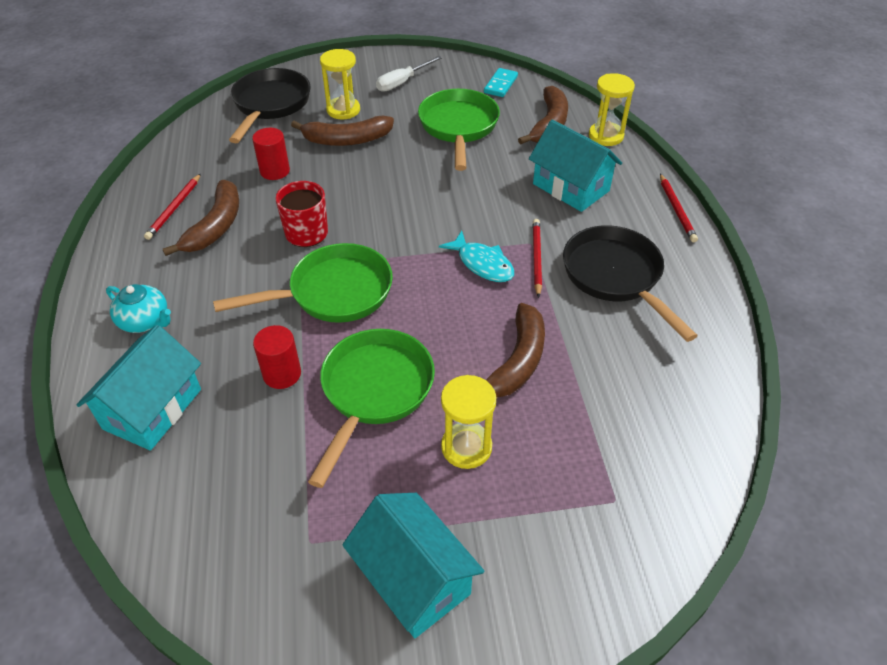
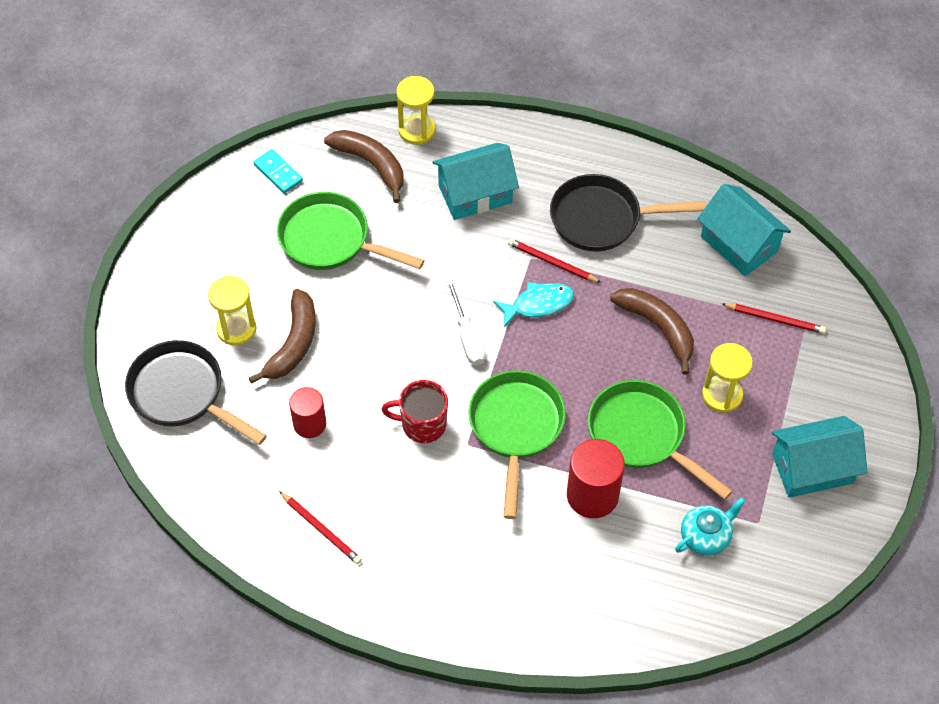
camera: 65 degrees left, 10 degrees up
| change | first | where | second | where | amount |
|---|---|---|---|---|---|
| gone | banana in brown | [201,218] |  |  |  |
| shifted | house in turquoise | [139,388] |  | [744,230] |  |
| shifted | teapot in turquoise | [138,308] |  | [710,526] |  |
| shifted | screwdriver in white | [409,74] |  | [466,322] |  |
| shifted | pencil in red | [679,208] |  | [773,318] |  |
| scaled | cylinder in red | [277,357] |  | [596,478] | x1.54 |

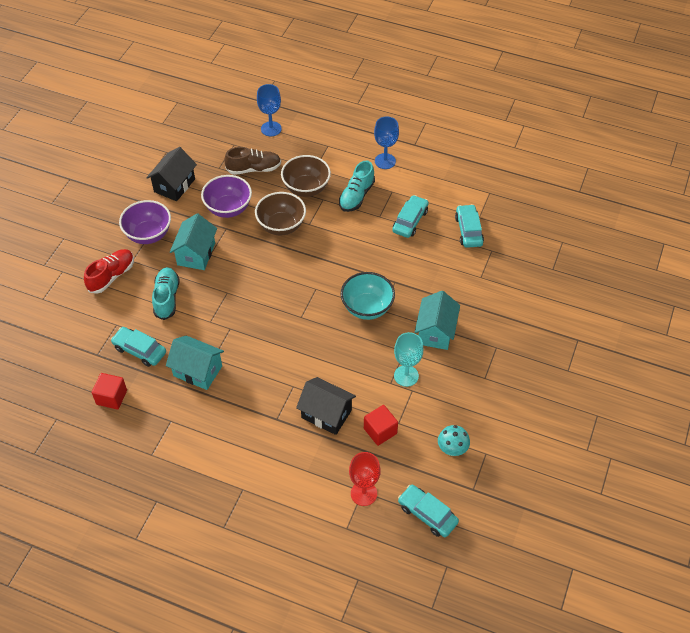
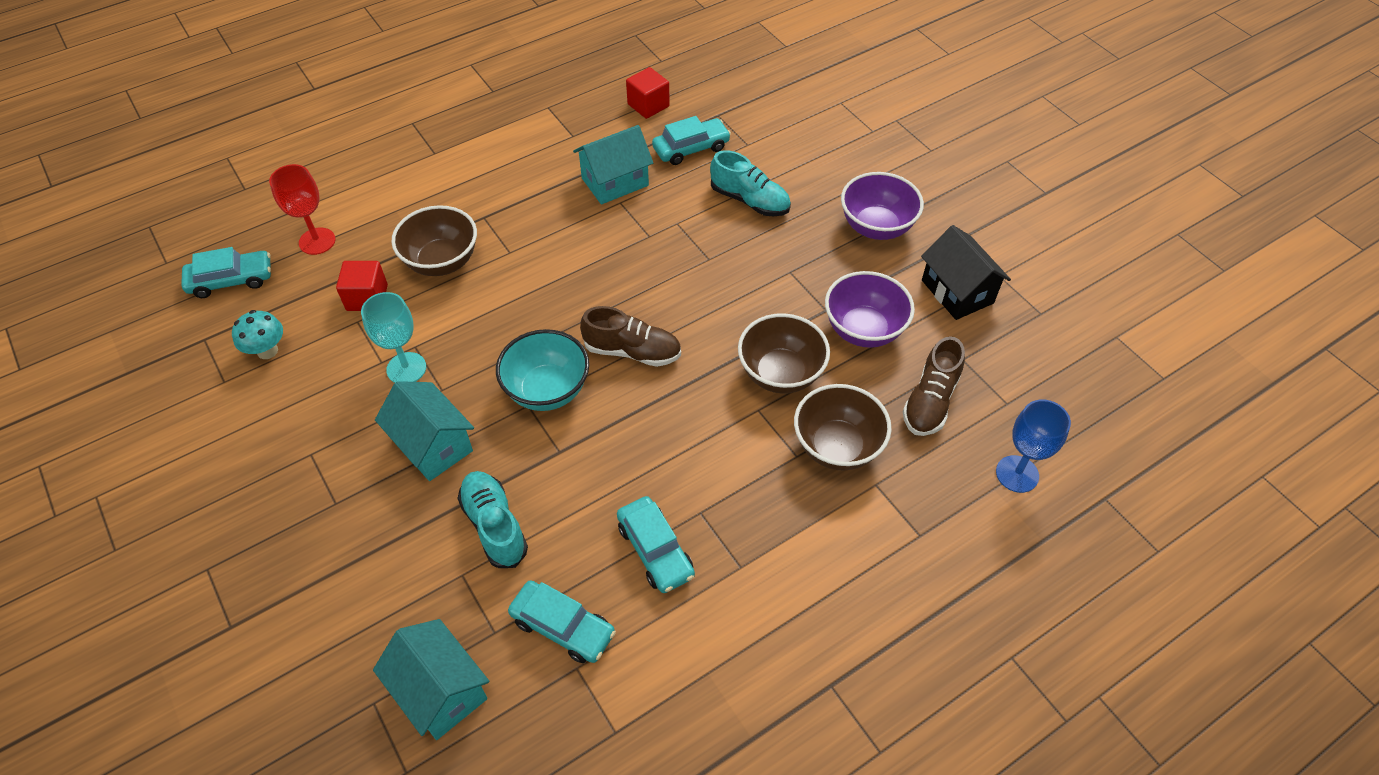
camera: 125 degrees right, 0 degrees up
| change | first | where | second | where | amount |
|---|---|---|---|---|---|
| gone | shoe in red | [109,271] |  |  |  |
| gone | goblet in blue | [386,143] |  |  |  |
| new |  |  | shoe in brown | [630,336] |  |
| shifted | house in turquoise | [193,242] |  | [431,679] |  |
| shifted | shoe in turquoise | [357,186] |  | [492,519] |  |
| swapped | house in black | [326,406] | bowl in brown | [434,240] |  |

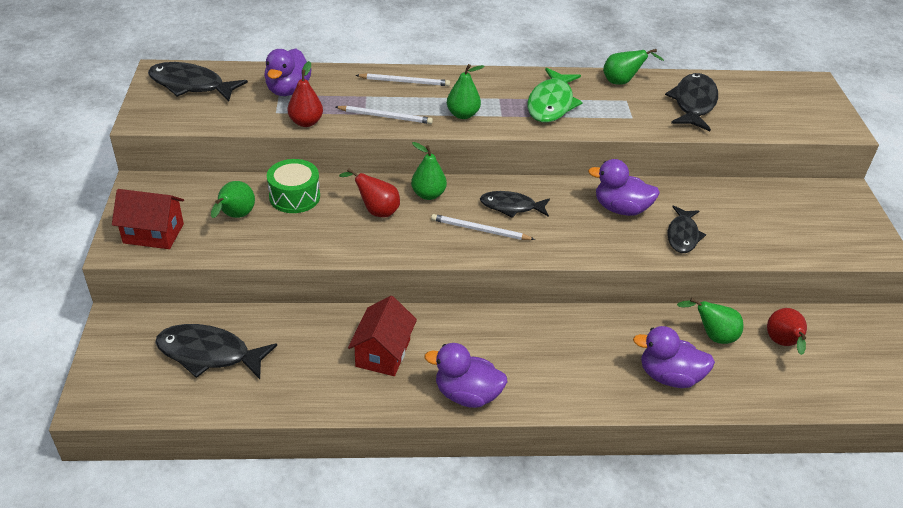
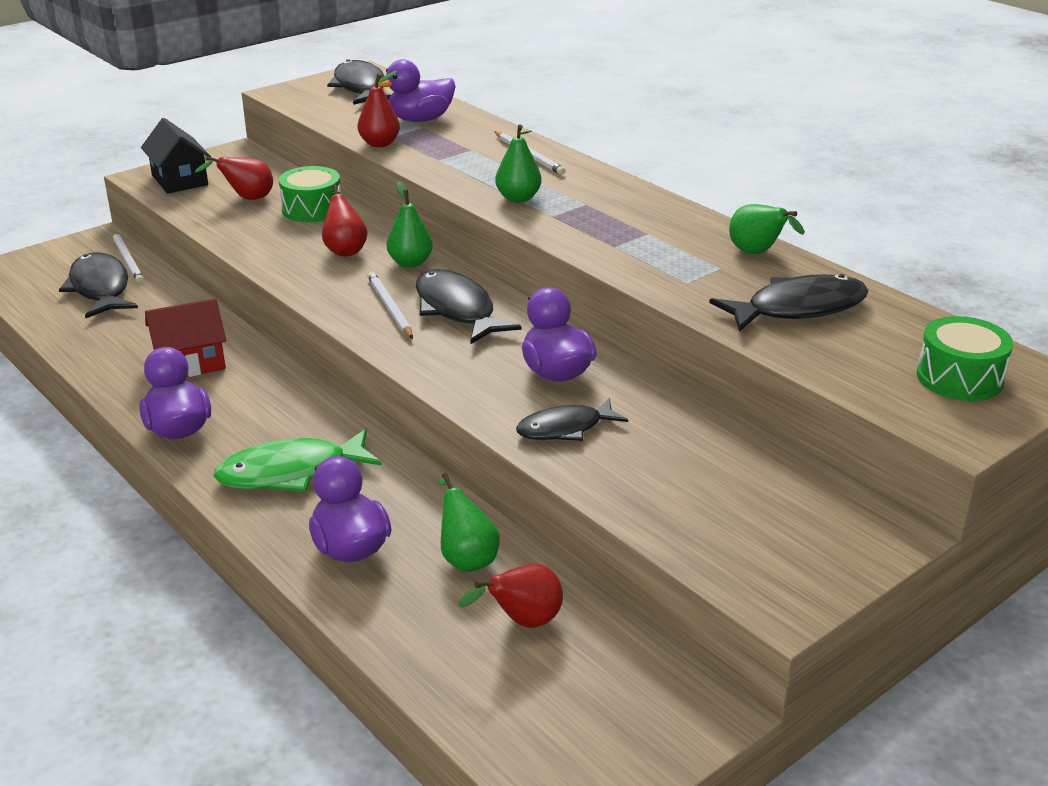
camera: 55 degrees right, 10 degrees down
| change | first | where | second | where | amount |
|---|---|---|---|---|---|
| new |  |  | drum in green | [965,358] |  |
| shifted | pencil in white | [384,115] |  | [128,257] |  |
| shifted | fish in green | [555,95] |  | [297,460] |  |
| repainted | house in red | [148,219] | house in black | [176,156] |  |
| repainted | pear in green | [233,199] | pear in red | [234,178] |  |
| scaled | fish in black | [515,204] |  | [468,306] | x1.50 |

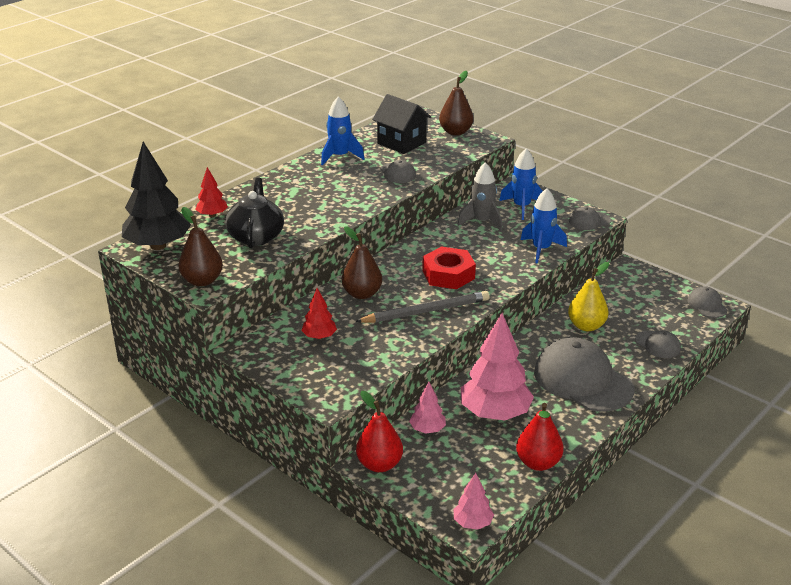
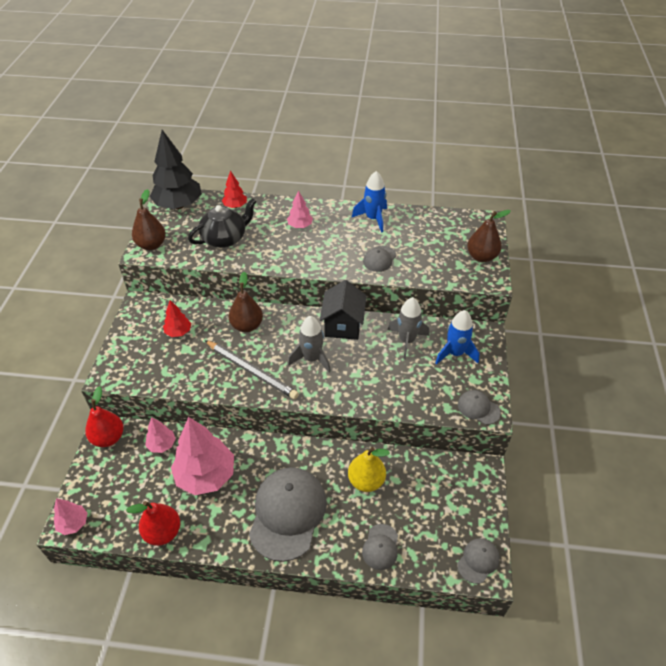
camera: 55 degrees right, 15 degrees up
| change | first | where | second | where | amount |
|---|---|---|---|---|---|
| gone | rocket in blue | [544,226] |  |  |  |
| new |  |  | tree in pink | [300,209] |  |
| shifted | house in black | [401,124] |  | [343,310] |  |
| swapped | nut in red | [449,268] | rocket in grey | [309,344] |  |

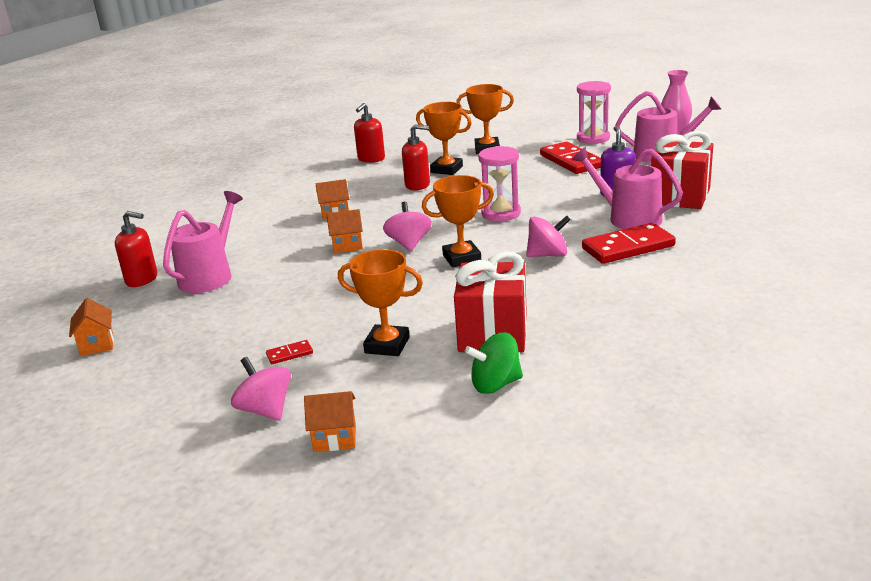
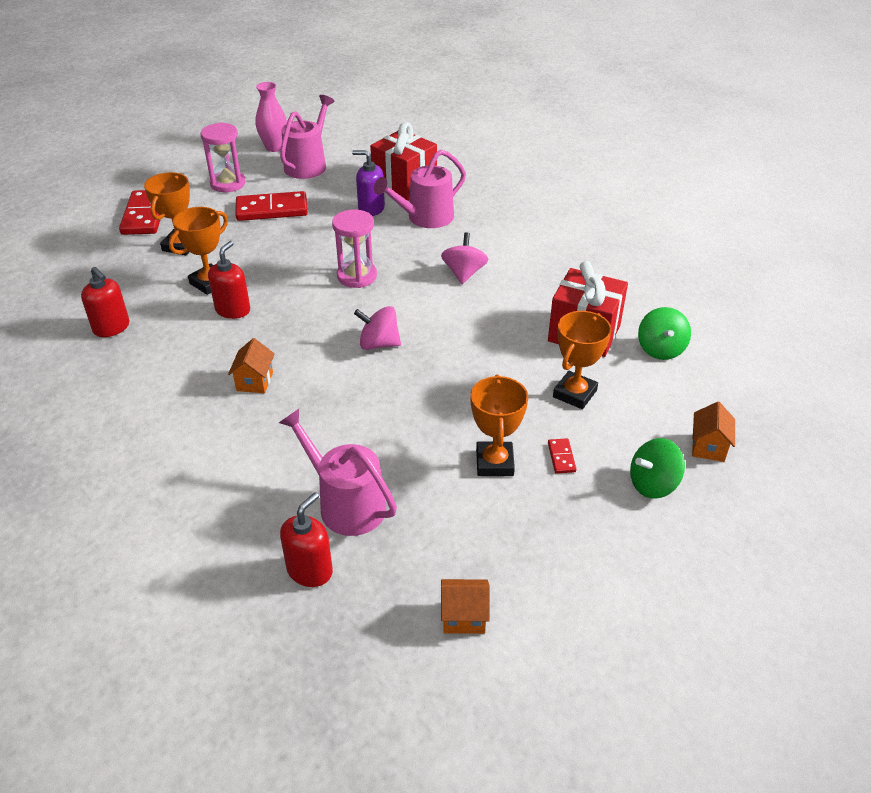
camera: 75 degrees left, 15 degrees up
| change | first | where | second | where | amount |
|---|---|---|---|---|---|
| gone | house in orange | [344,231] |  |  |  |
| shifted | trophy in orange | [458,221] |  | [499,425] |  |
| shifted | domino in red | [629,243] |  | [140,212] |  |
| repainted | spinning top in pink | [261,389] | spinning top in green | [657,468] |  |

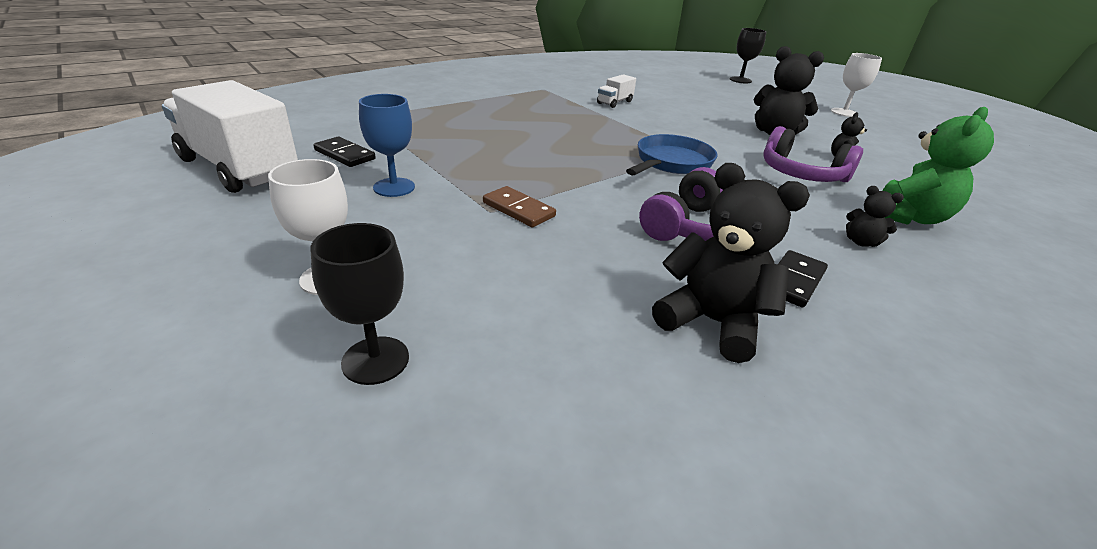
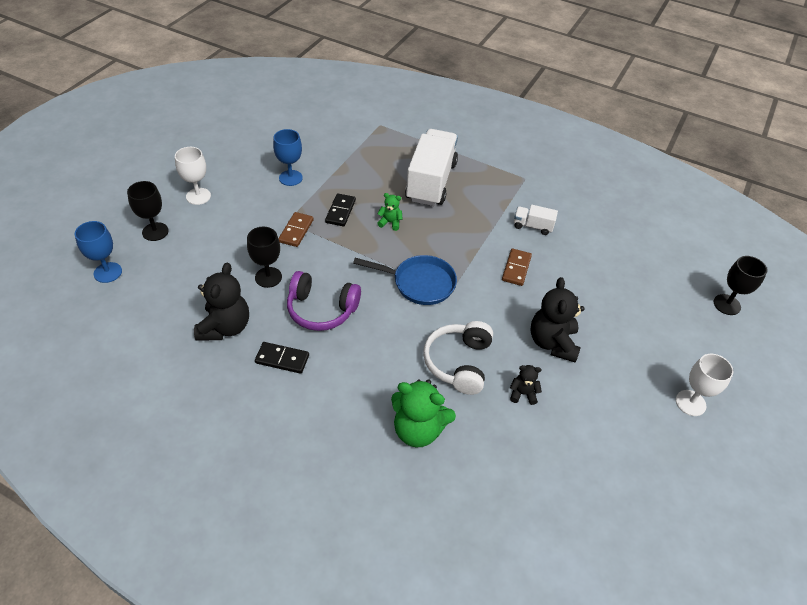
camera: 65 degrees right, 15 degrees up
| change | first | where | second | where | amount |
|---|---|---|---|---|---|
| gone | teddy bear in black | [875,216] |  |  |  |
| new |  |  | goblet in blue | [98,252] |  |
| new |  |  | goblet in black | [264,257] |  |
| new |  |  | teddy bear in green | [390,212] |  |
| new |  |  | domino in brown | [517,267] |  |
| shifted | truck in white | [230,136] |  | [431,167] |  |
| shifted | domino in black | [344,152] |  | [340,209] |  |
| repainted | headphones in purple | [813,154] | headphones in white | [458,358] |  |

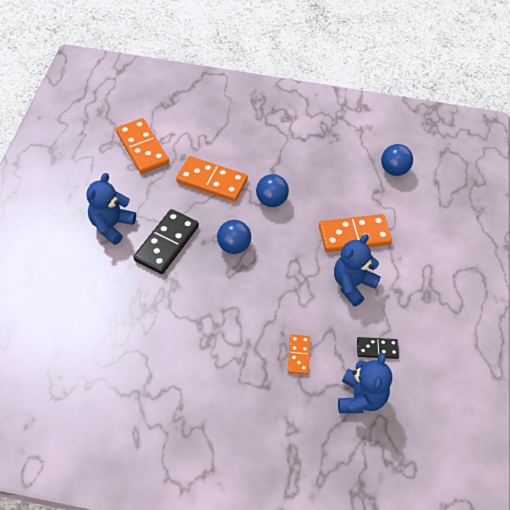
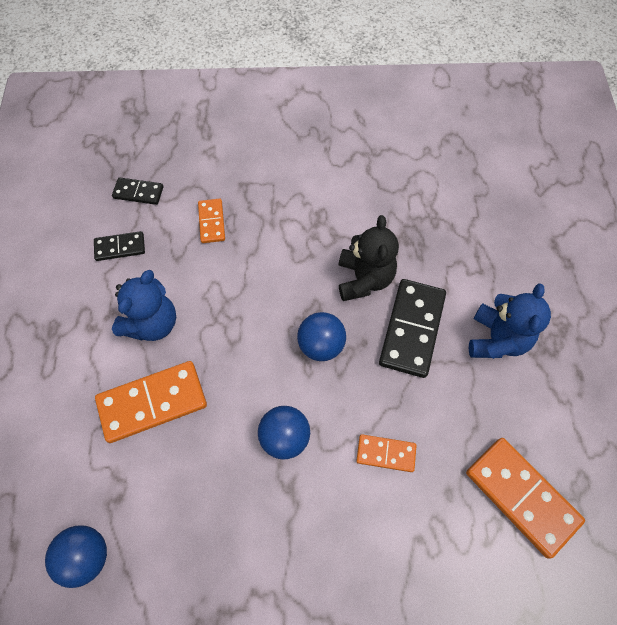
camera: 170 degrees right, 10 degrees up
| change | first | where | second | where | amount |
|---|---|---|---|---|---|
| new |  |  | teddy bear in black | [368,258] |  |
| swapped | teddy bear in blue | [365,383] | domino in black | [137,191] |  |
| scaled | domino in orange | [212,178] |  | [386,453] | x0.55 |

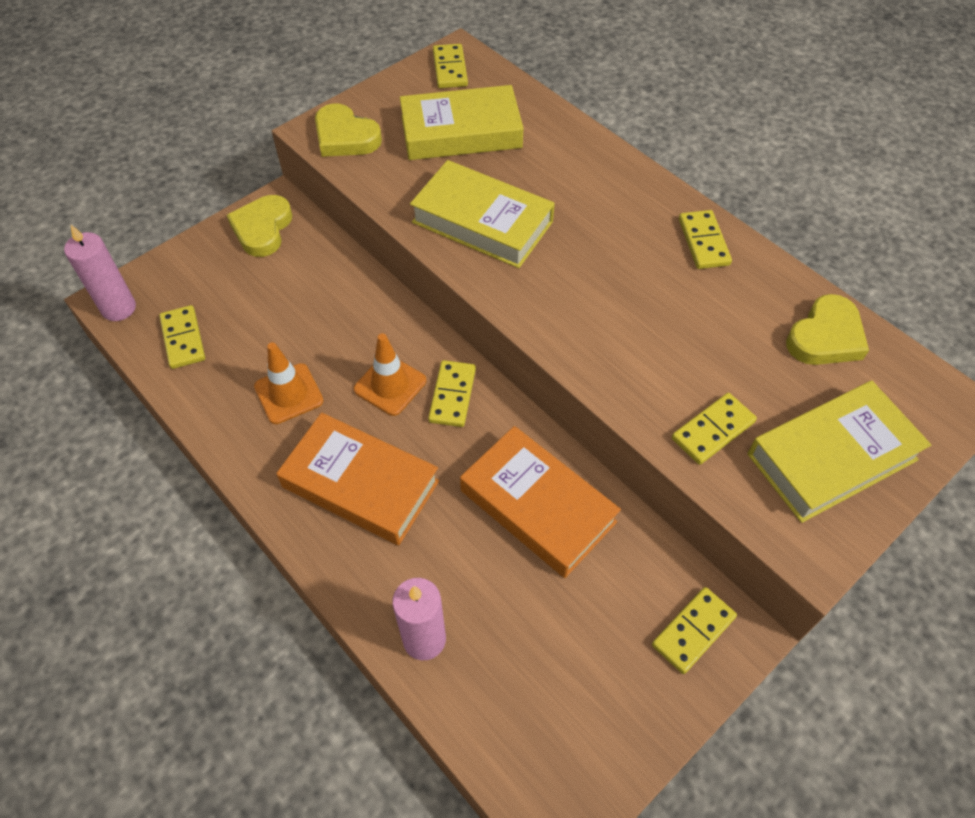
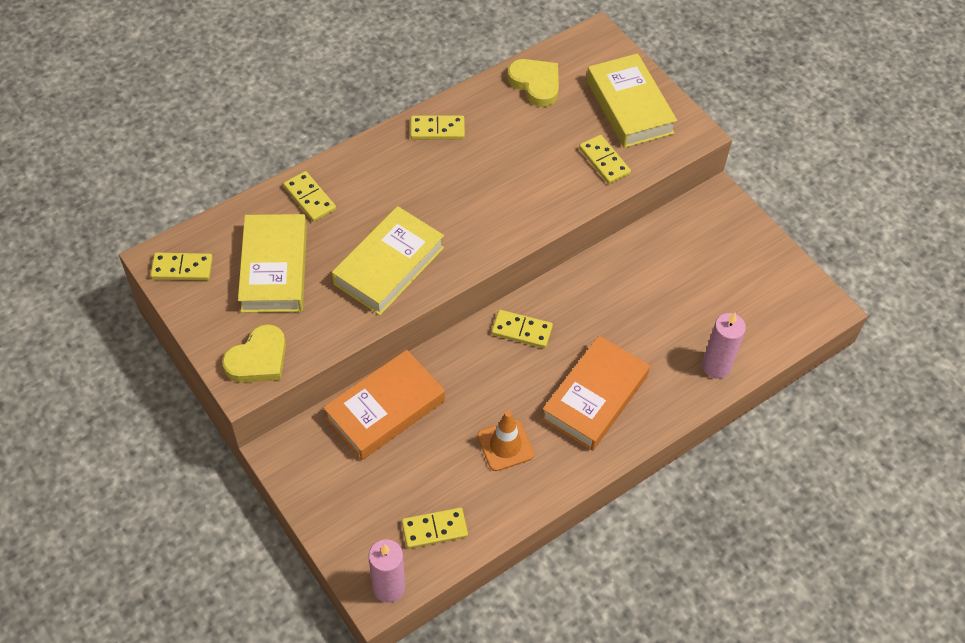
camera: 85 degrees left, 0 degrees up
| change | first | where | second | where | amount |
|---|---|---|---|---|---|
| gone | heart in yellow | [259,226] |  |  |  |
| gone | traffic cone in orange | [390,374] |  |  |  |
| shifted | book in orange | [540,502] |  | [384,405] |  |
| shifted | domino in yellow | [694,630] |  | [309,196] |  |

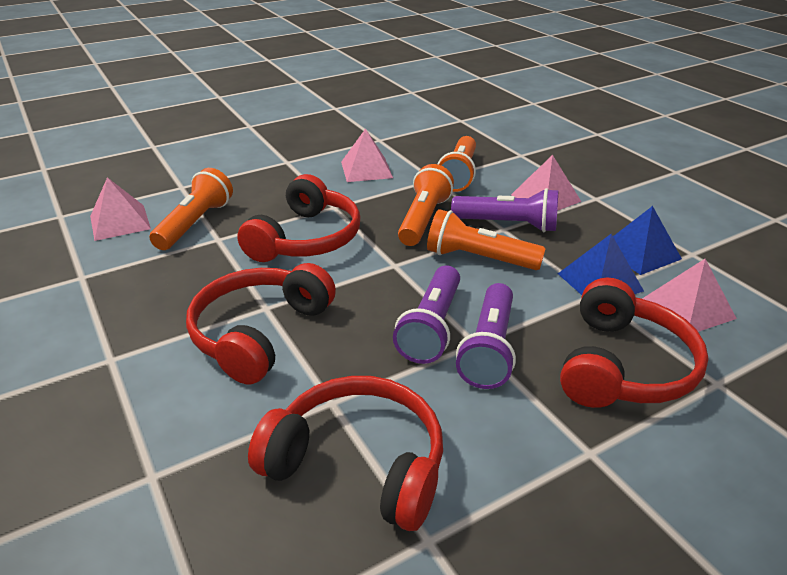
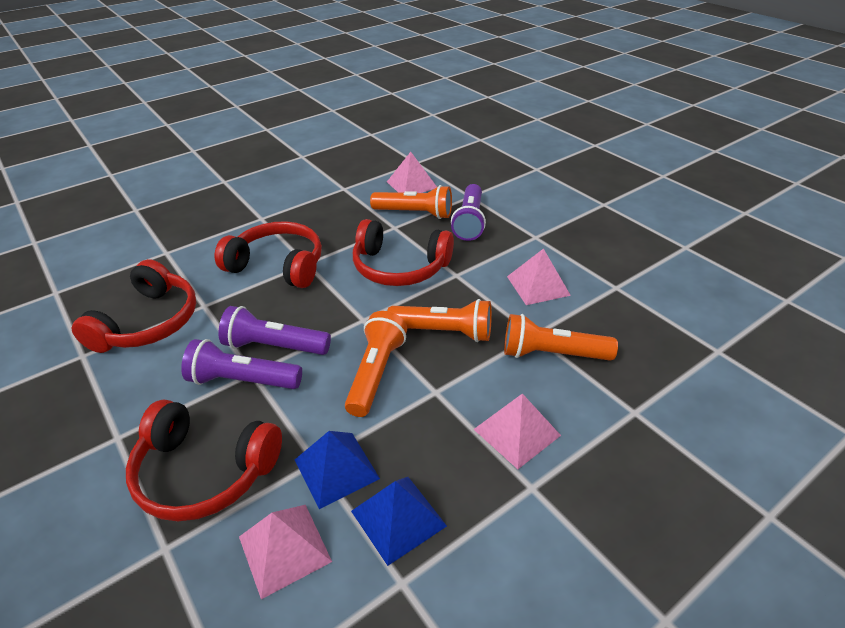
camera: 85 degrees right, 5 degrees up
| change | first | where | second | where | amount |
|---|---|---|---|---|---|
| shifted | flashlight in purple | [504,210] |  | [468,212] |  |

